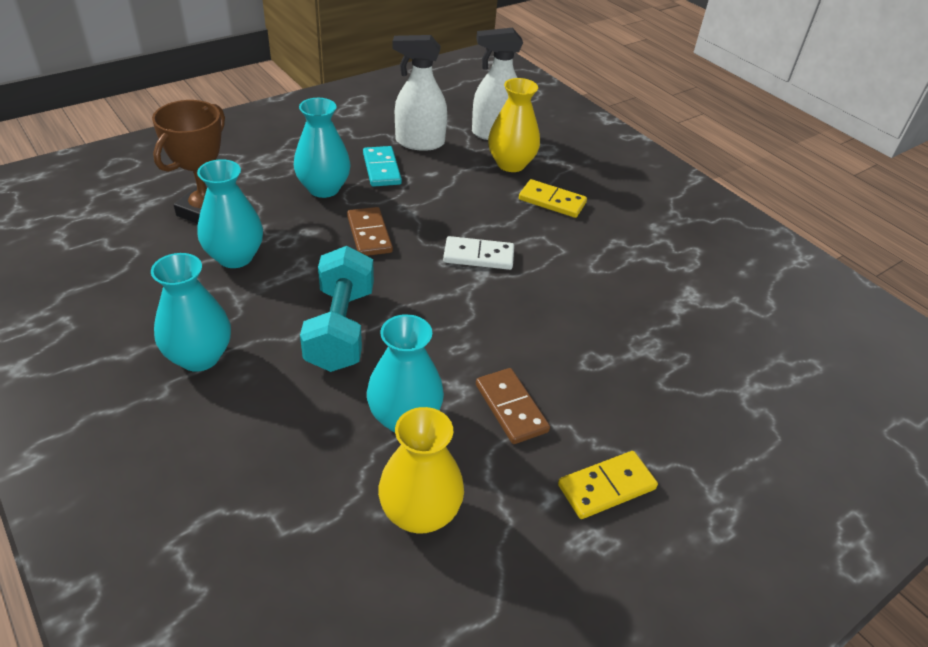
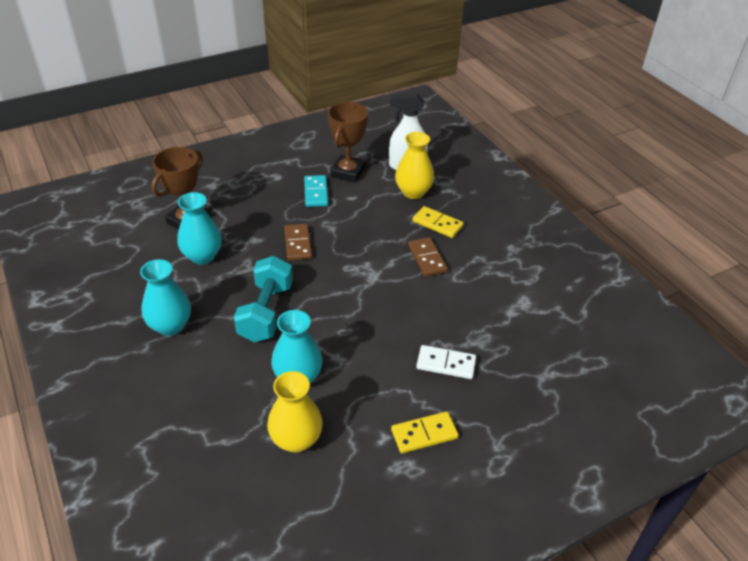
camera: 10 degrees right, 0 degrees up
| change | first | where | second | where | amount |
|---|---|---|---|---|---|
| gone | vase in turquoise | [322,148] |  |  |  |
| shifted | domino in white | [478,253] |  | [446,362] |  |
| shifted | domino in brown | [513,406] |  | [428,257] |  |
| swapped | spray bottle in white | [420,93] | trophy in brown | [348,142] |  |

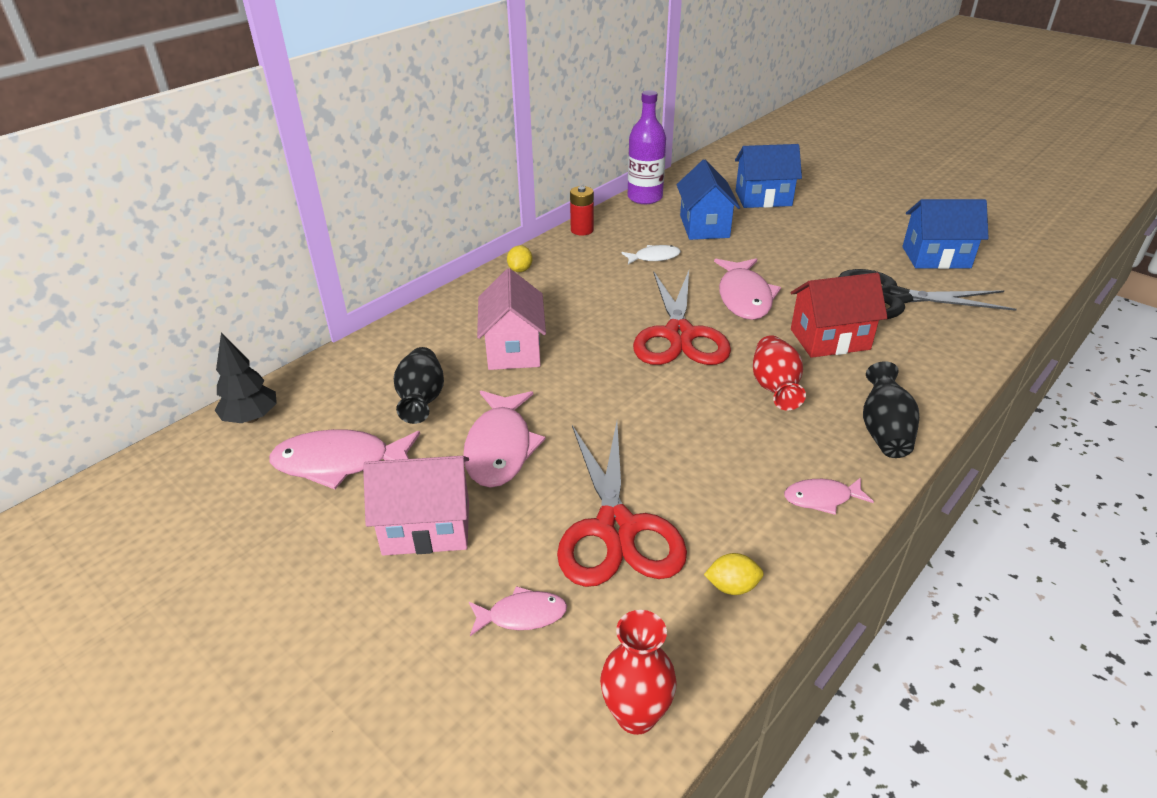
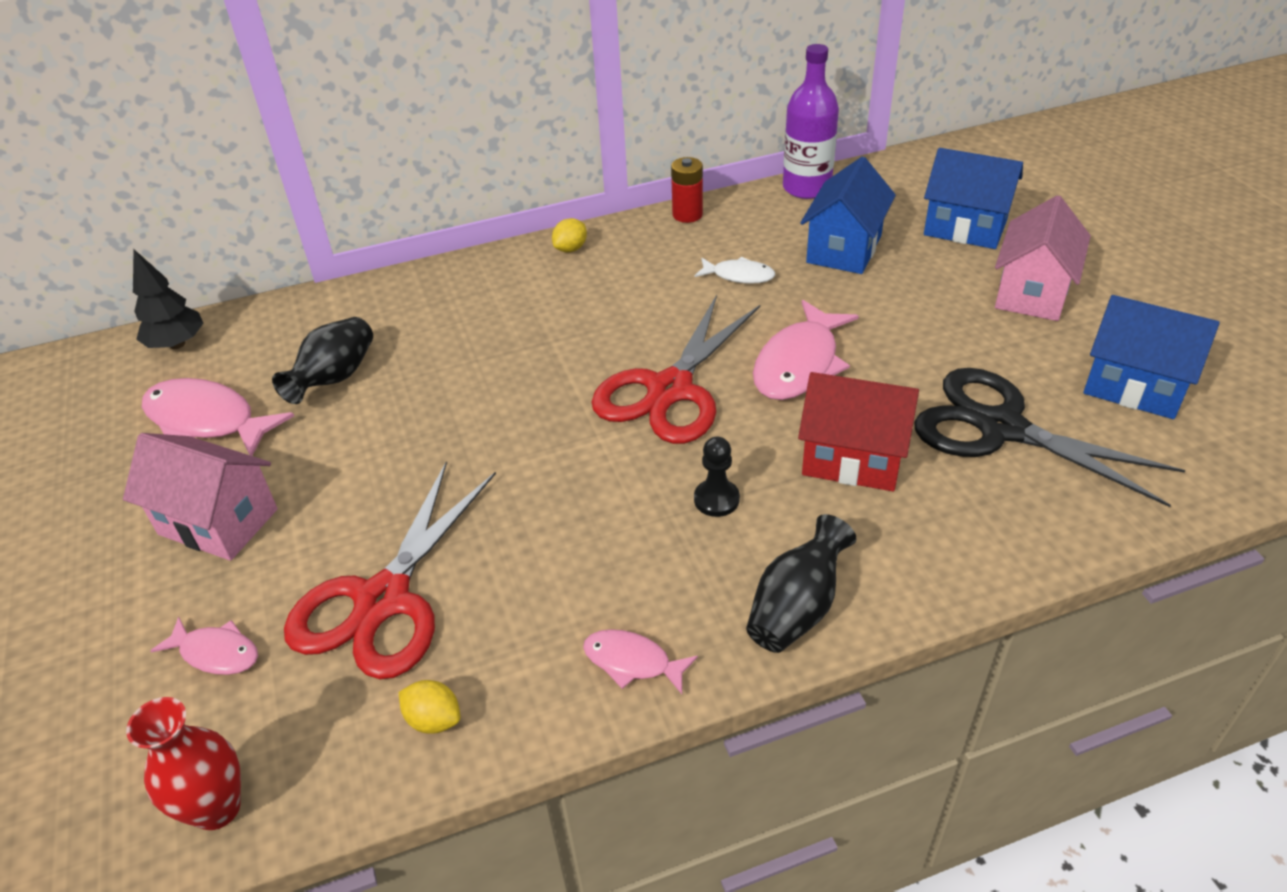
camera: 30 degrees right, 5 degrees up
| change | first | where | second | where | amount |
|---|---|---|---|---|---|
| gone | fish in pink | [504,439] |  |  |  |
| shifted | house in pink | [511,319] |  | [1043,258] |  |
| swapped | vase in red | [779,372] | pawn in black | [717,476] |  |

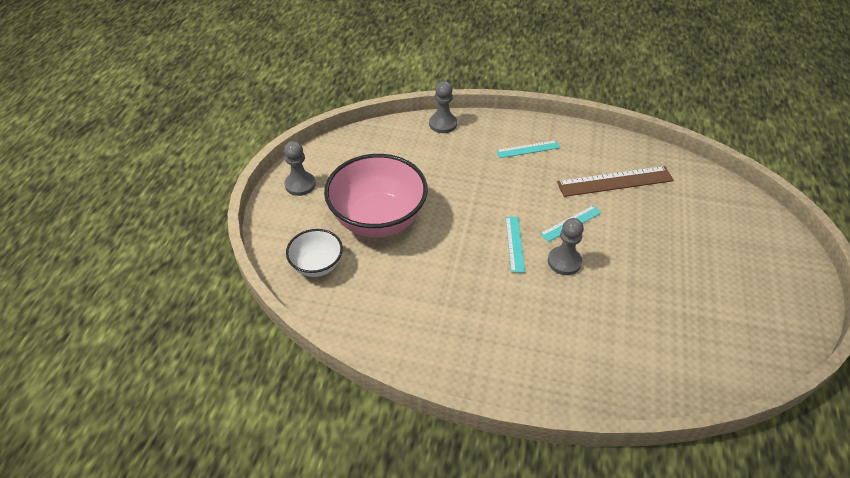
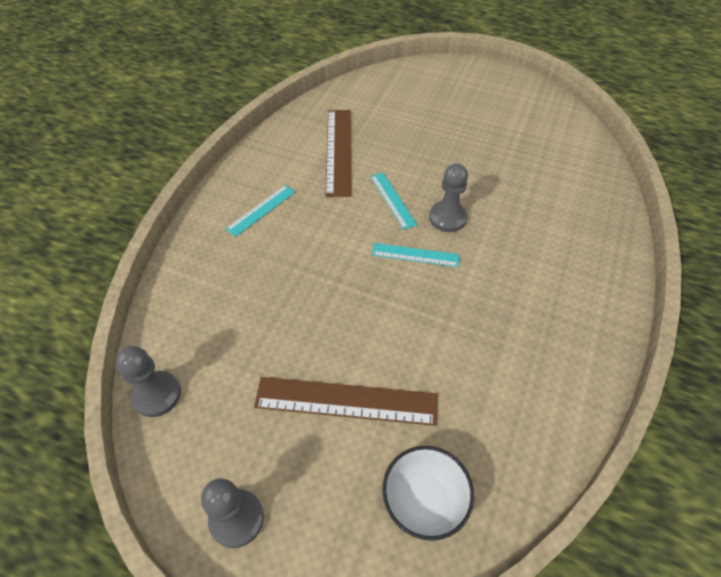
camera: 80 degrees left, 5 degrees up
| change | first | where | second | where | amount |
|---|---|---|---|---|---|
| shifted | pawn in grey | [443,107] |  | [148,381] |  |
| swapped | bowl in pink | [376,196] | ruler in brown | [346,401] |  |
| rotated | ruler in turquoise | [528,149] |  | [260,211] | 45 degrees clockwise |

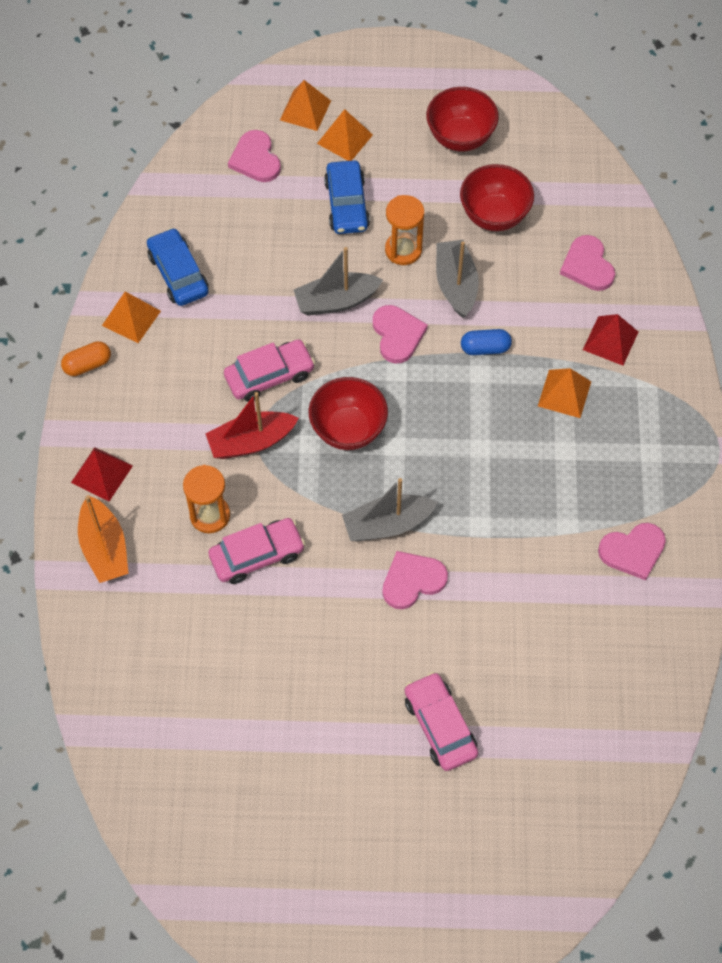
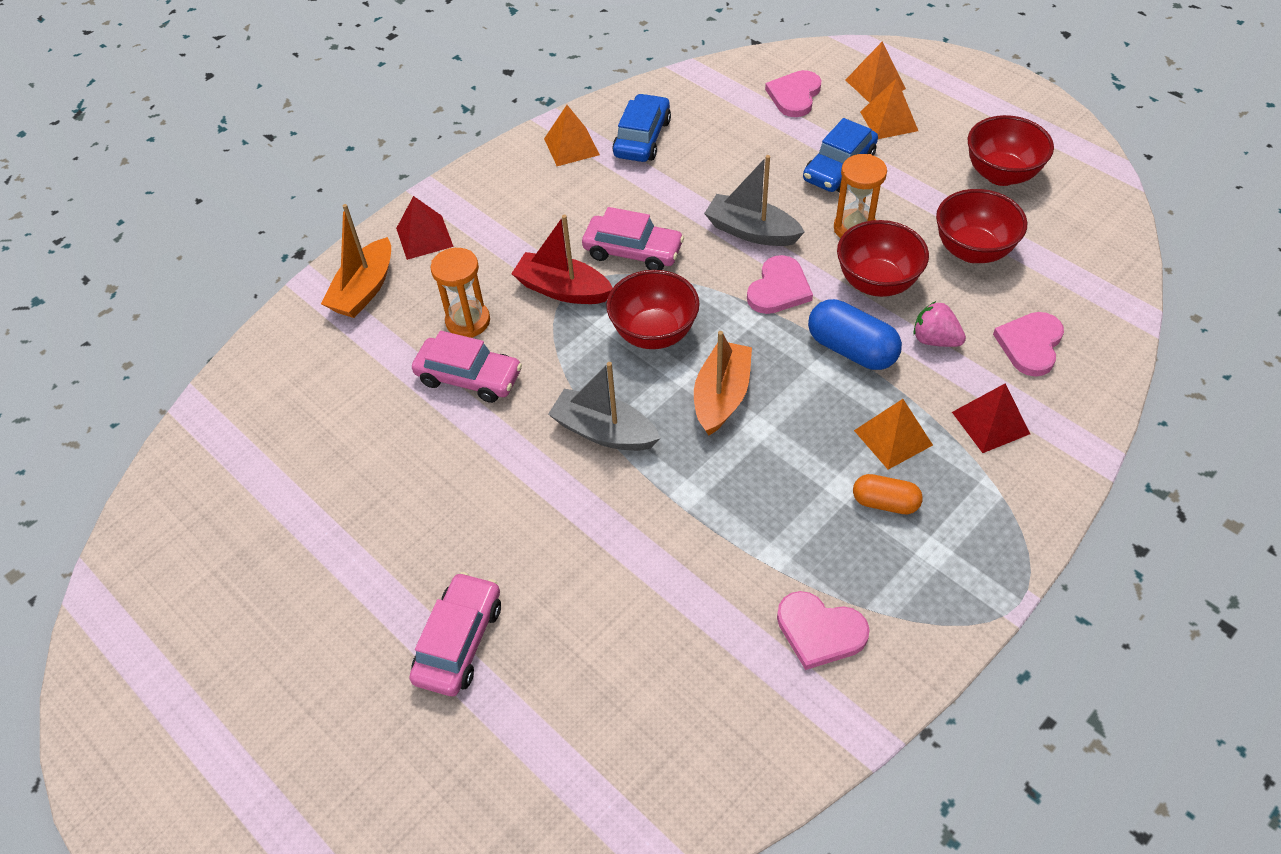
camera: 45 degrees right, 10 degrees down
| change | first | where | second | where | amount |
|---|---|---|---|---|---|
| gone | heart in pink | [415,580] |  |  |  |
| new |  |  | boat in orange | [723,383] |  |
| new |  |  | strawberry in pink | [939,324] |  |
| shifted | capsule in orange | [86,358] |  | [888,494] |  |
| swapped | boat in grey | [457,279] | bowl in red | [883,258] |  |
| scaled | capsule in blue | [486,342] |  | [855,334] | x1.59 |

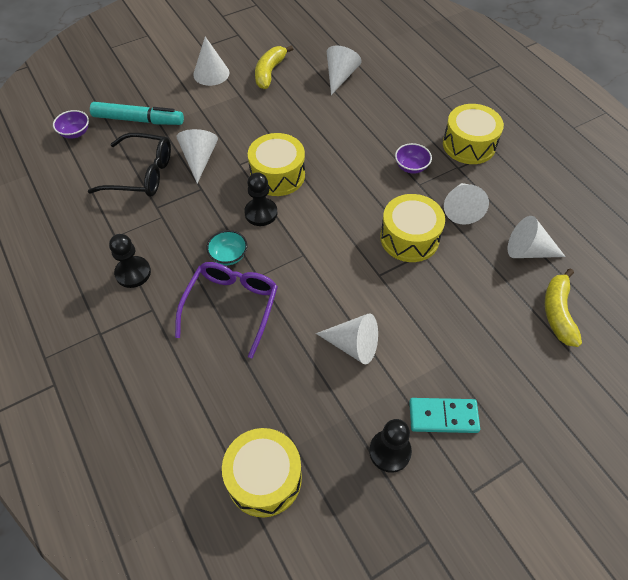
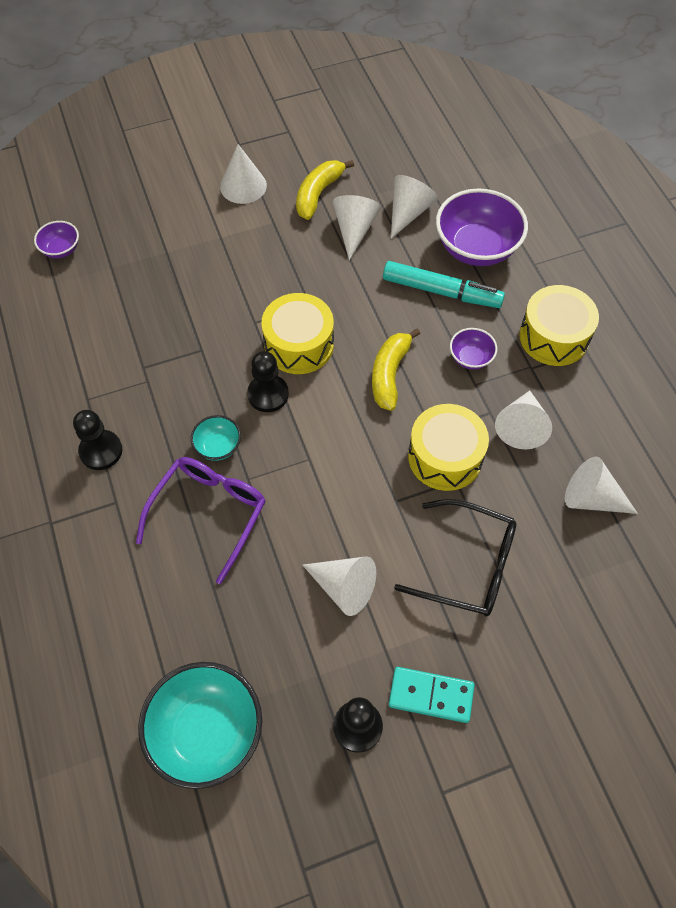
camera: 10 degrees right, 5 degrees up
| change | first | where | second | where | amount |
|---|---|---|---|---|---|
| new |  |  | bowl in purple | [482,227] |  |
| shifted | glasses in black | [129,165] |  | [455,558] |  |
| shifted | marker in turquoise | [137,113] |  | [444,284] |  |
| shifted | cone in white | [197,156] |  | [357,227] |  |
| shifted | banana in yellow | [563,307] |  | [396,369] |  |
| swapped | drum in yellow | [262,472] | bowl in turquoise | [200,725] |  |

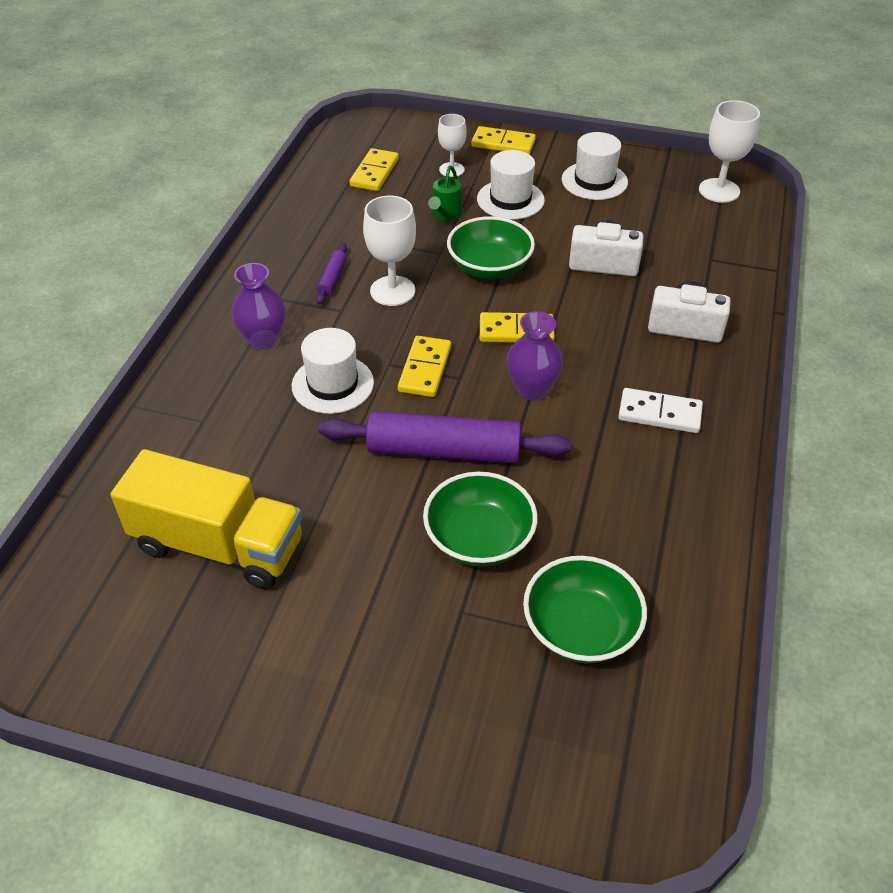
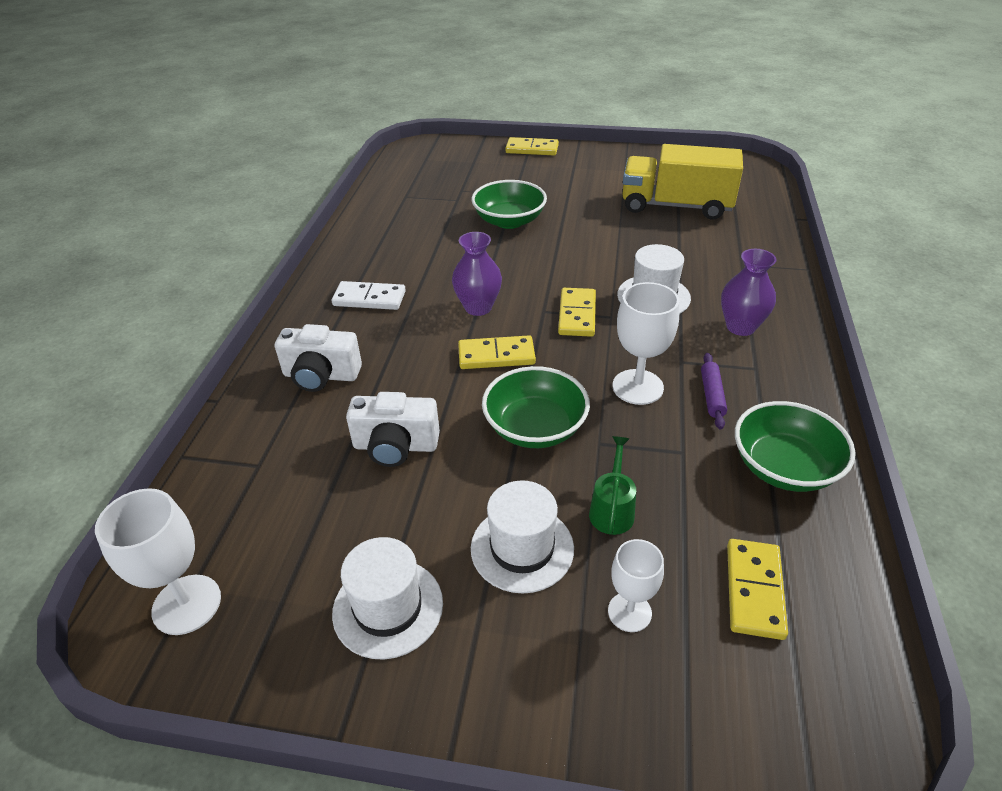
camera: 175 degrees right, 5 degrees down
| change | first | where | second | where | amount |
|---|---|---|---|---|---|
| gone | rolling pin in purple | [445,437] |  |  |  |
| shifted | domino in yellow | [503,140] |  | [532,146] |  |
| shifted | bowl in green | [585,609] |  | [795,446] |  |

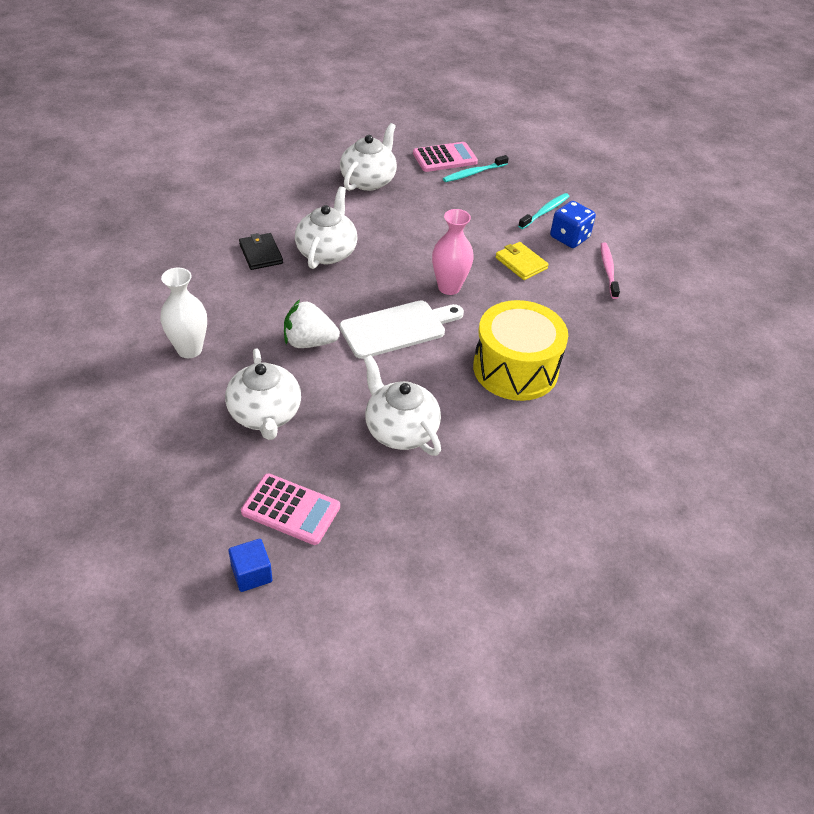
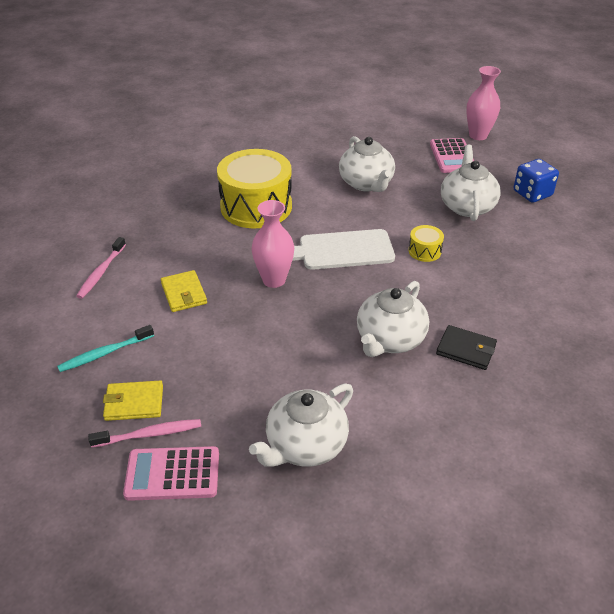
camera: 160 degrees left, 5 degrees down
| change | first | where | second | where | amount |
|---|---|---|---|---|---|
| gone | vase in white | [183,313] |  |  |  |
| new |  |  | wallet in yellow | [133,401] |  |
| shifted | dice in blue | [573,224] |  | [536,181] |  |
| swapped | cube in blue | [250,565] | vase in pink | [483,103] |  |
| swapped | strawberry in white | [312,324] | drum in yellow | [426,243] |  |
| repainted | toothbrush in turquoise | [476,168] | toothbrush in pink | [144,433] |  |
| rotated | wallet in black | [261,251] |  | [466,347] | 60 degrees counterclockwise |
| rotated | calculator in pink | [290,509] |  | [452,155] | 135 degrees counterclockwise |

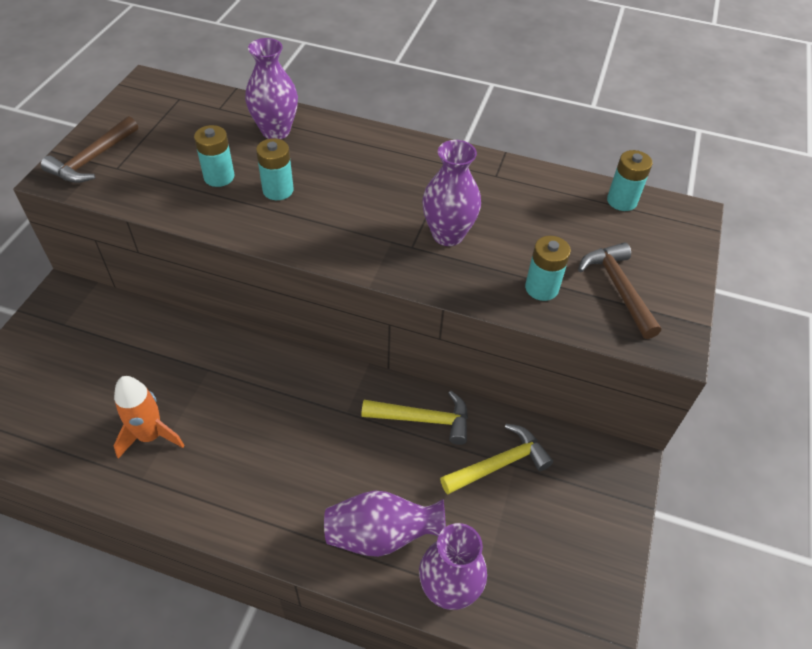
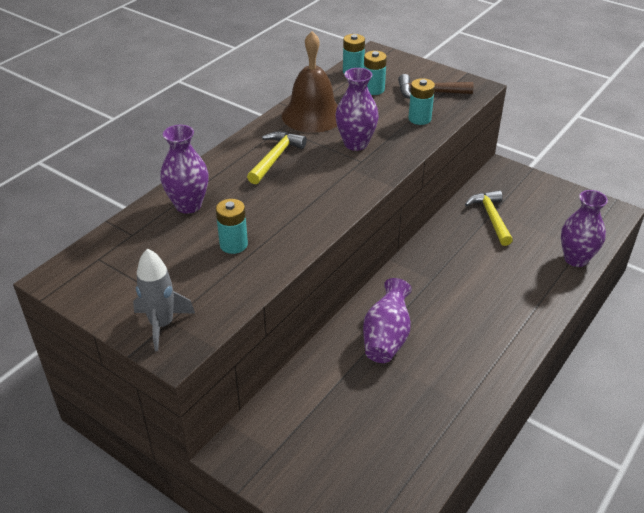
camera: 70 degrees left, 10 degrees down
| change | first | where | second | where | amount |
|---|---|---|---|---|---|
| gone | rocket in orange | [149,417] |  |  |  |
| new |  |  | bell in brown | [310,82] |  |
| shifted | battery in turquoise | [274,169] |  | [375,73] |  |
| shifted | vase in purple | [385,524] |  | [387,320] |  |
| shifted | hammer in yellow | [414,418] |  | [277,158] |  |
| swapped | hammer in brown | [89,149] | rocket in grey | [164,300] |  |

